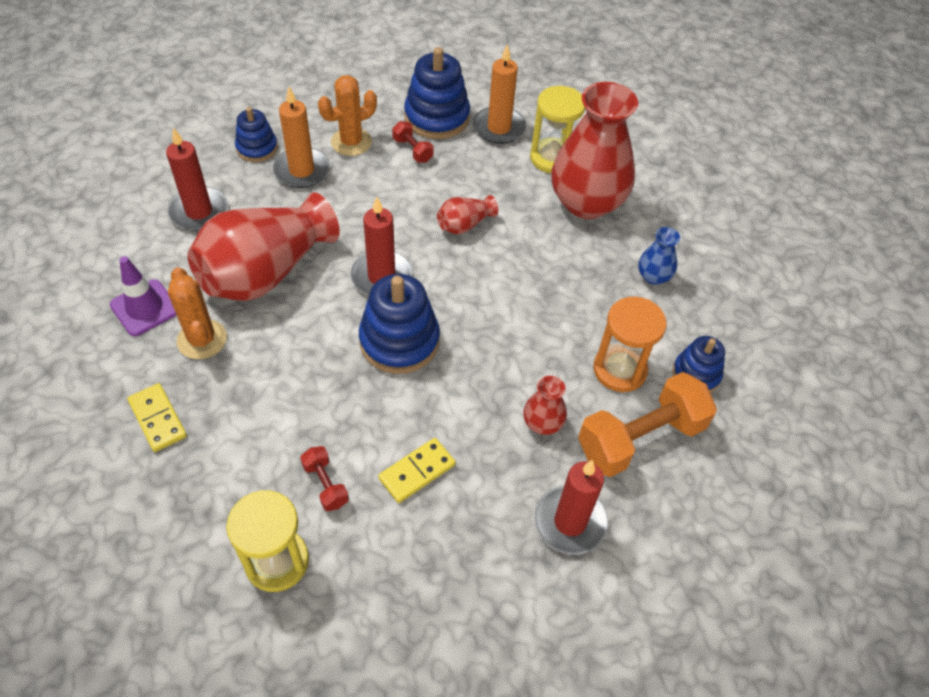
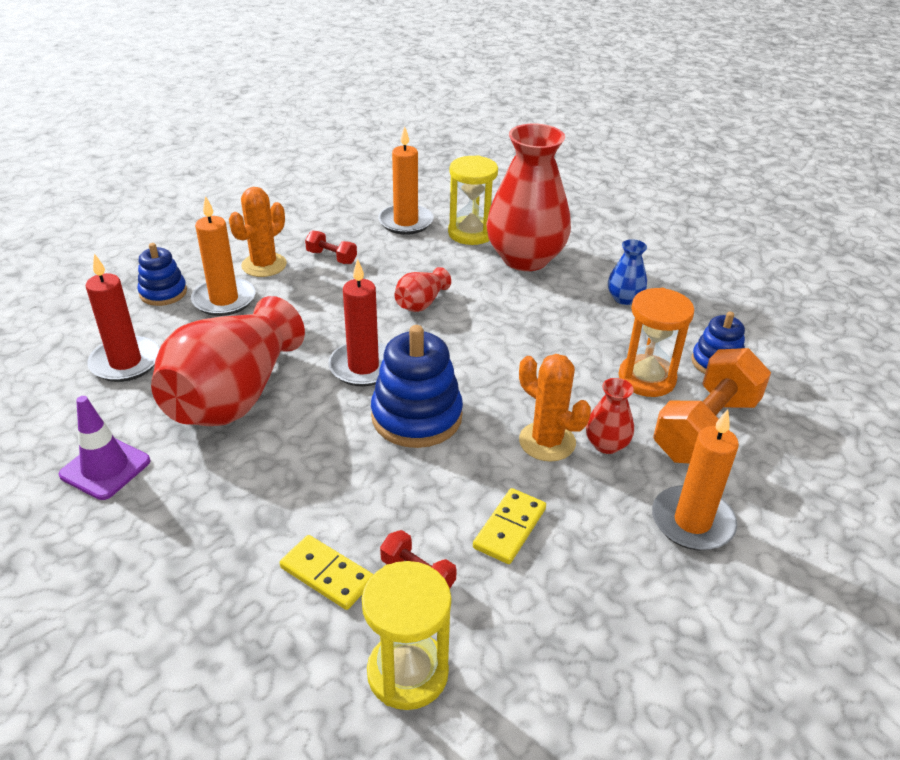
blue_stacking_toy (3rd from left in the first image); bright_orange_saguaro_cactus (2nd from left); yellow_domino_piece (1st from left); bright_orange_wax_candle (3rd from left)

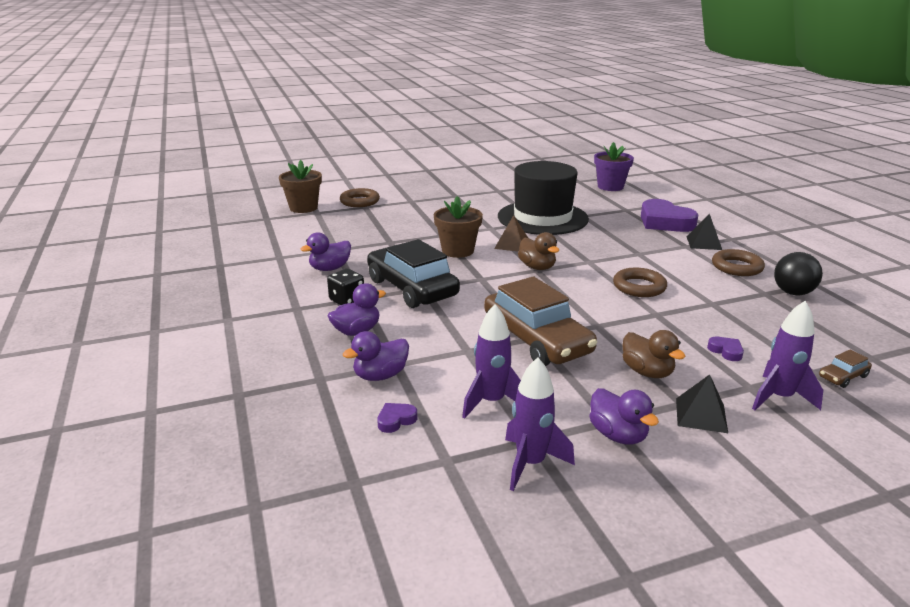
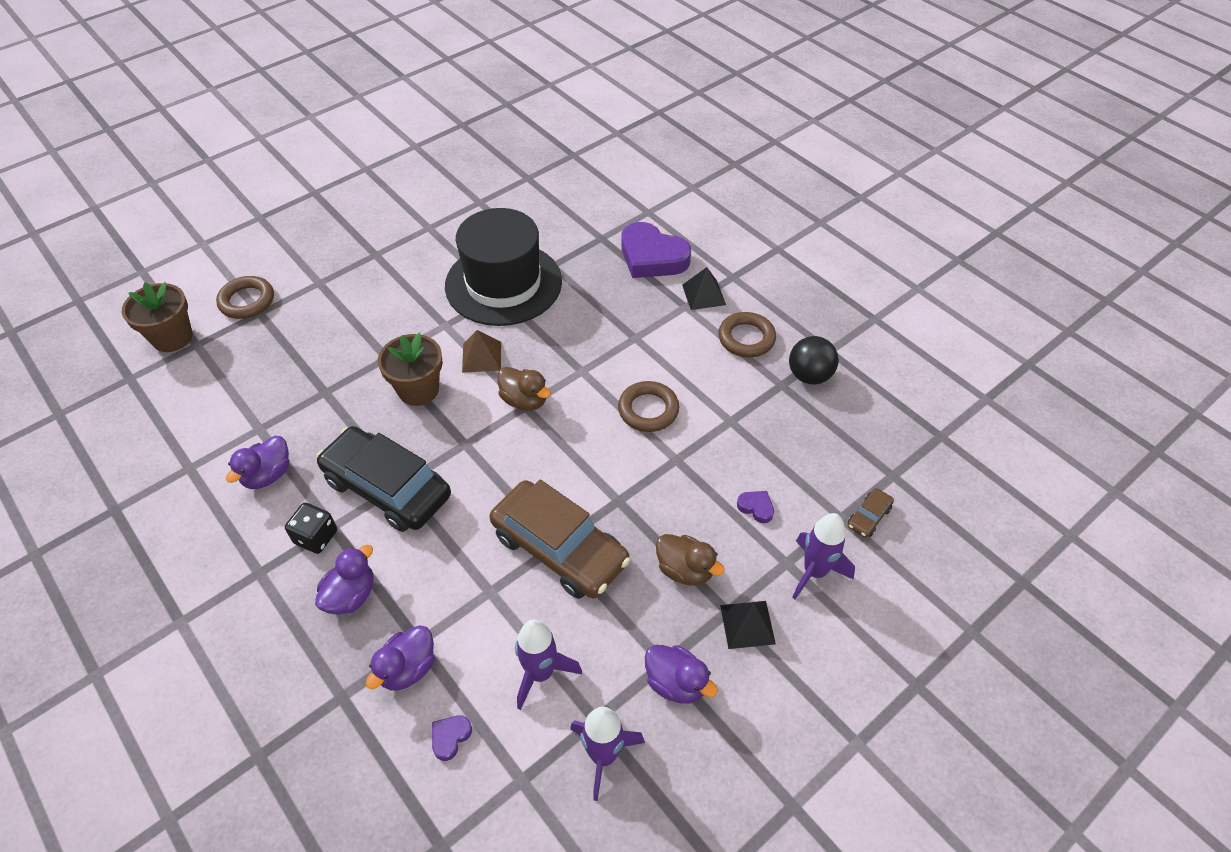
violet_flower_pot

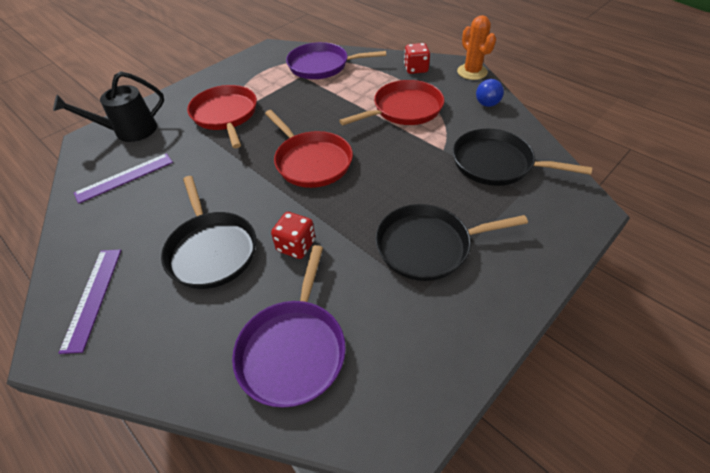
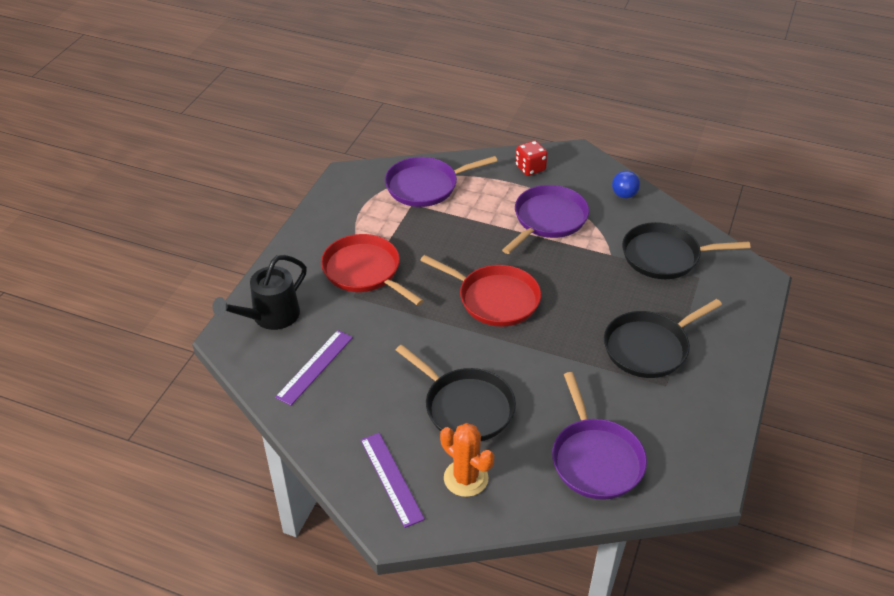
bright_orange_saguaro_cactus; violet_pan (2nd from left); scarlet_dice (1st from left in the first image)

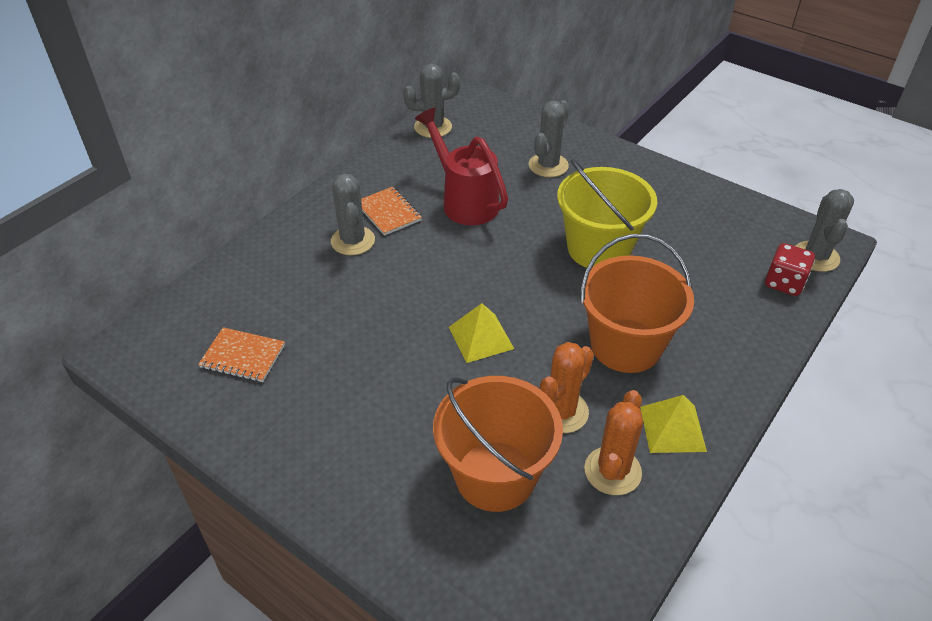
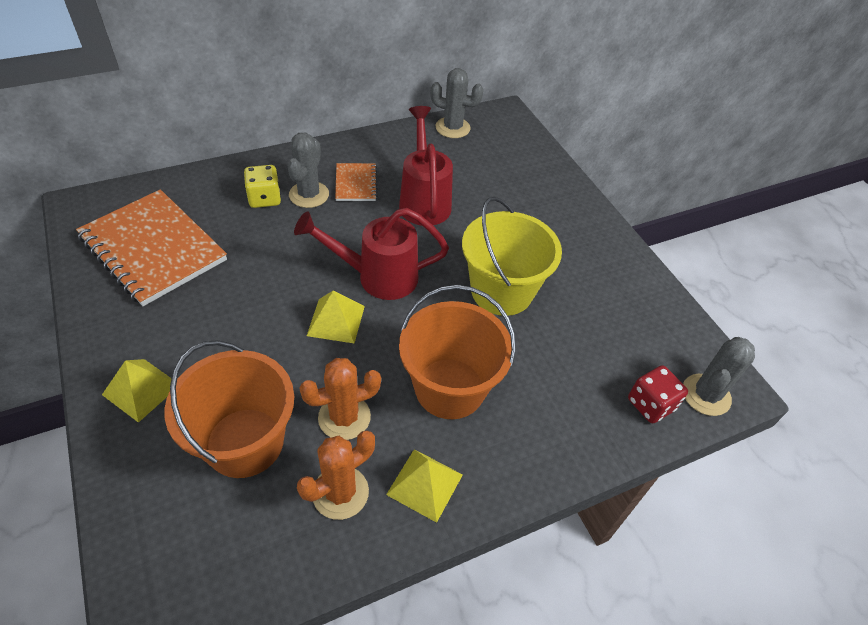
grey_saguaro_cactus (3rd from left in the first image); bright_orange_exercise_book (1st from left); yellow_dice; scarlet_sprinkling_can (1st from left); yellow_solid_pyramid (1st from left)

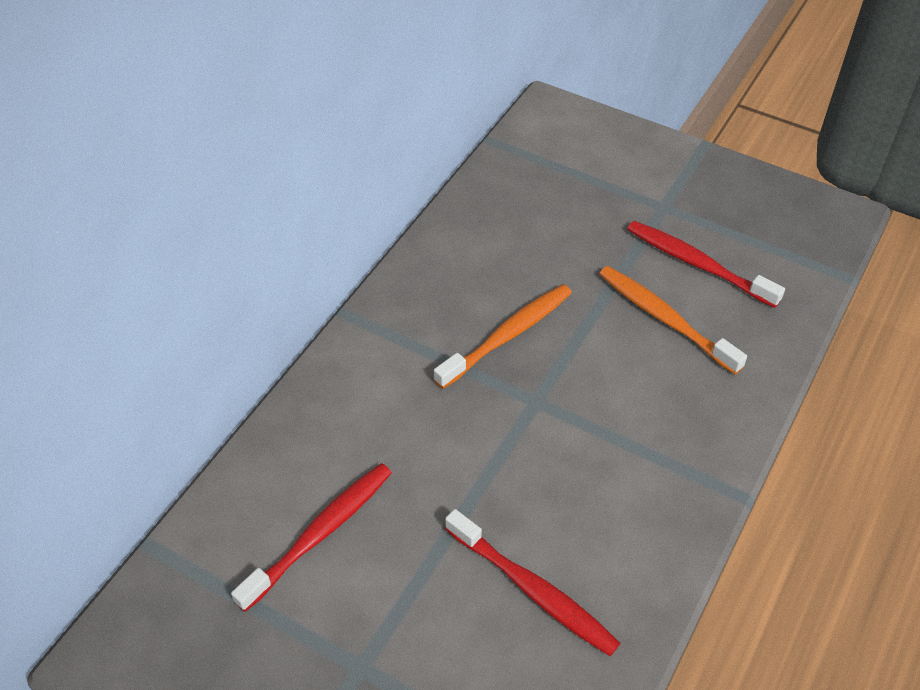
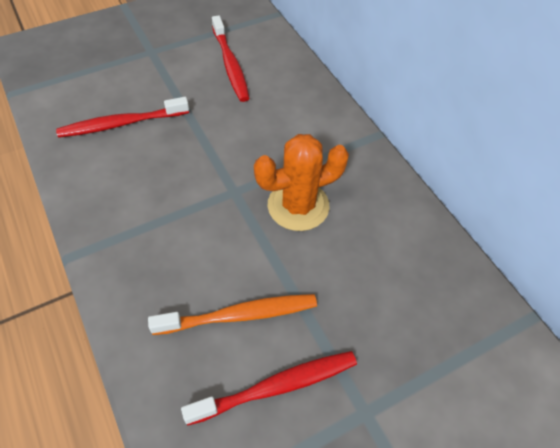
bright_orange_saguaro_cactus

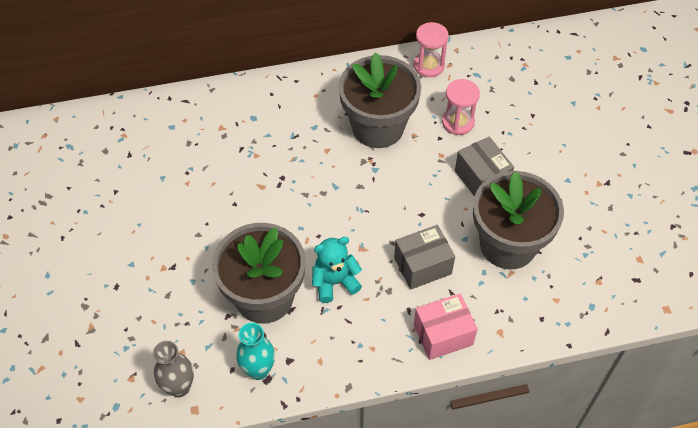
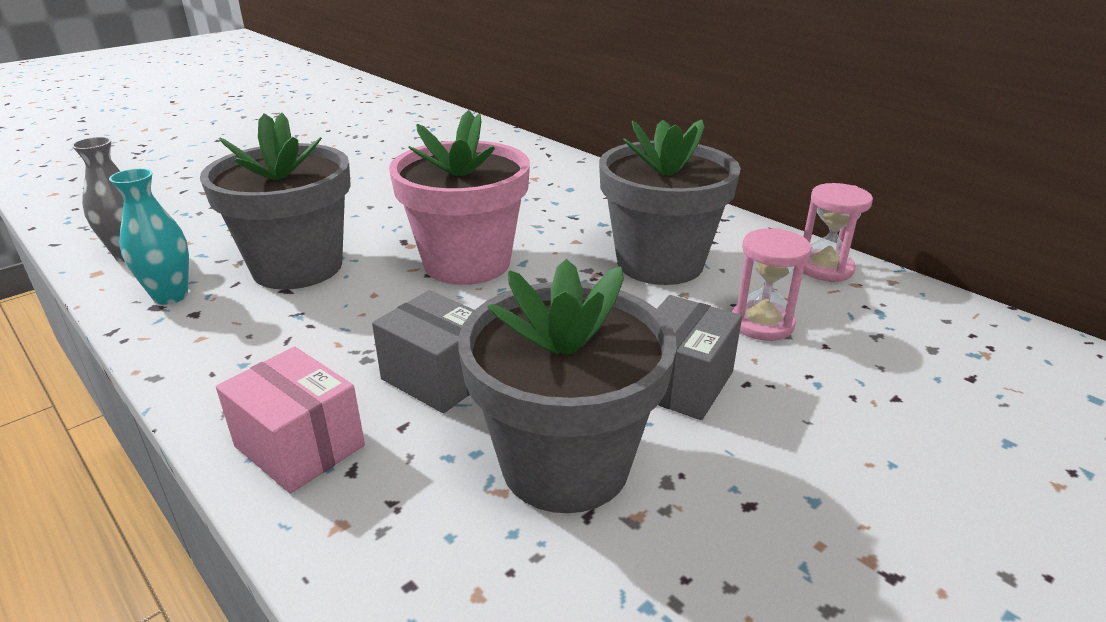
teal_stuffed_bear; pink_flower_pot

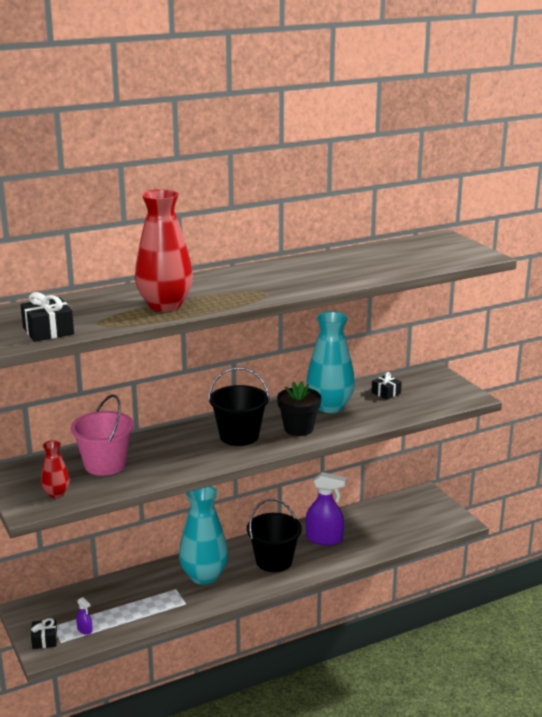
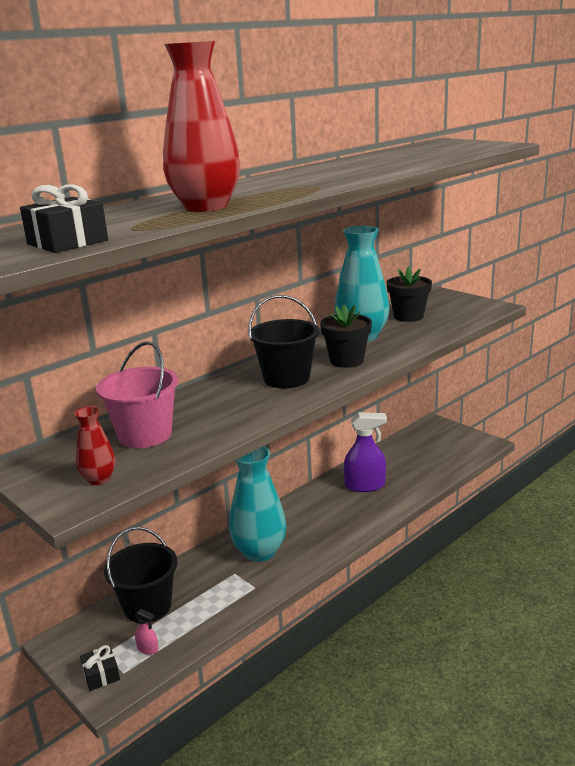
black_flower_pot (2nd from left); black_sand_bucket (1st from left); pink_spray_bottle

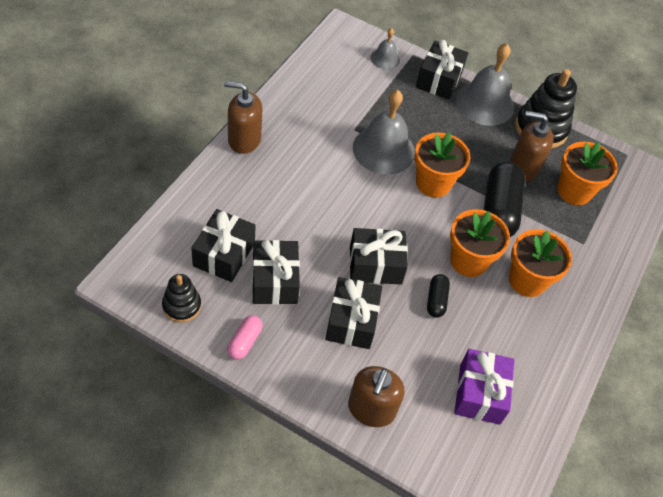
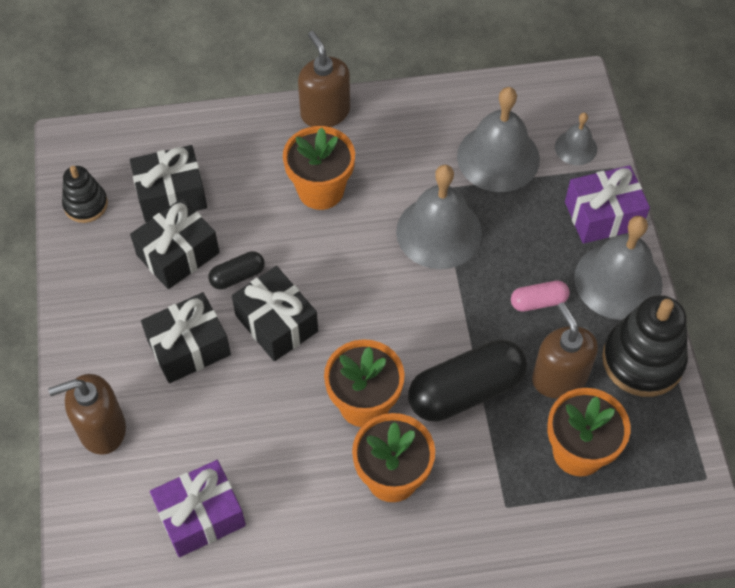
violet_present (2nd from left); bright_orange_flower_pot (1st from left); black_capsule (1st from left); pink_capsule; grey_bell (2nd from left)

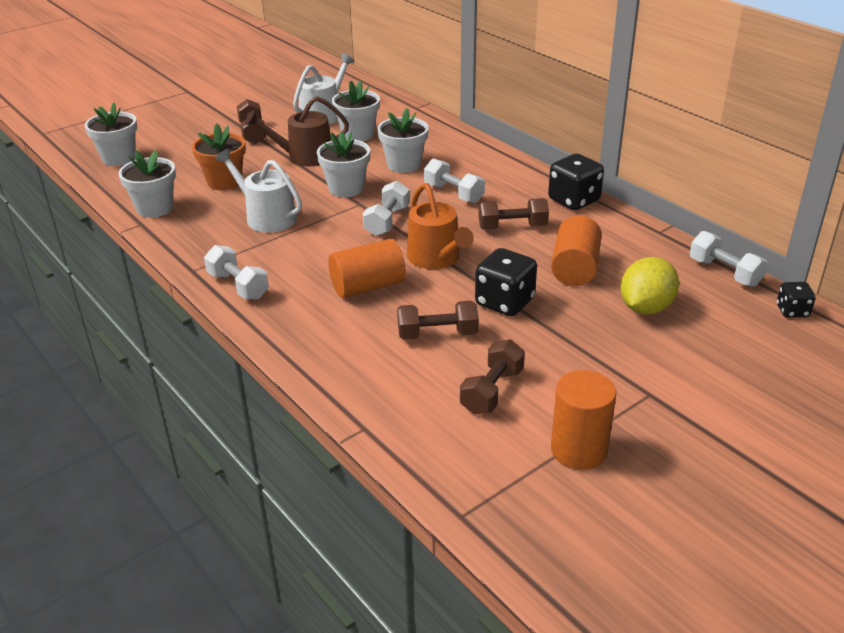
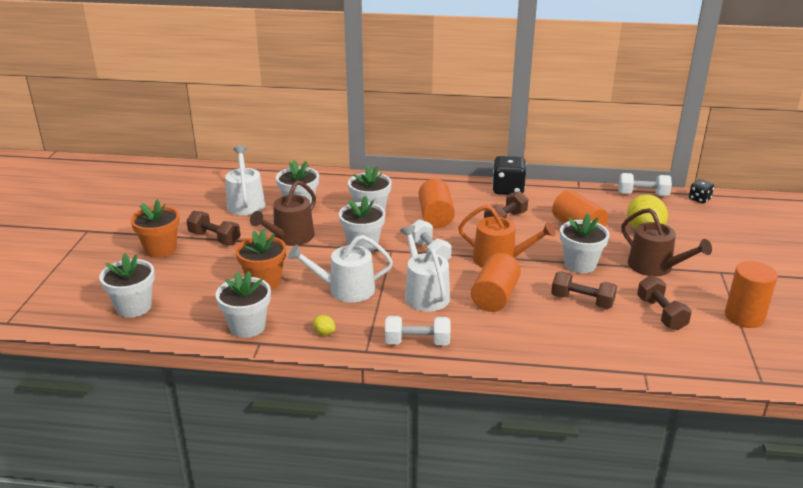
bright_orange_cylinder_shape (1st from left); white_flower_pot (6th from left); russet_hand_weight (3rd from left); bright_orange_flower_pot (1st from left); russet_sprinkling_can (2nd from left); white_sprinkling_can (3rd from left); yellow_citrus_fruit (1st from left)

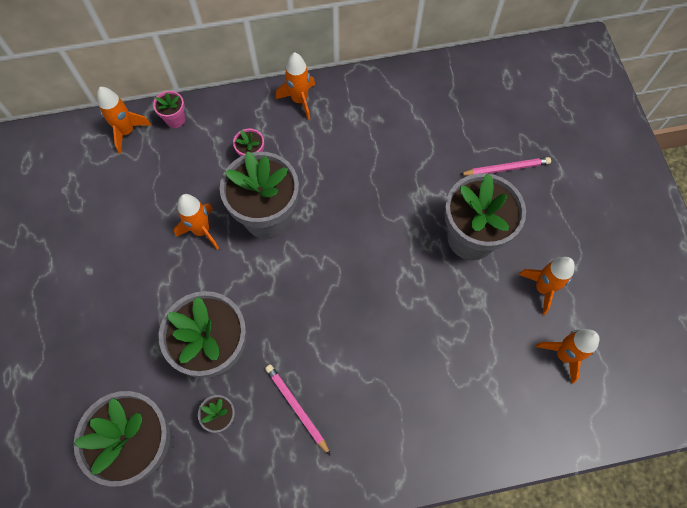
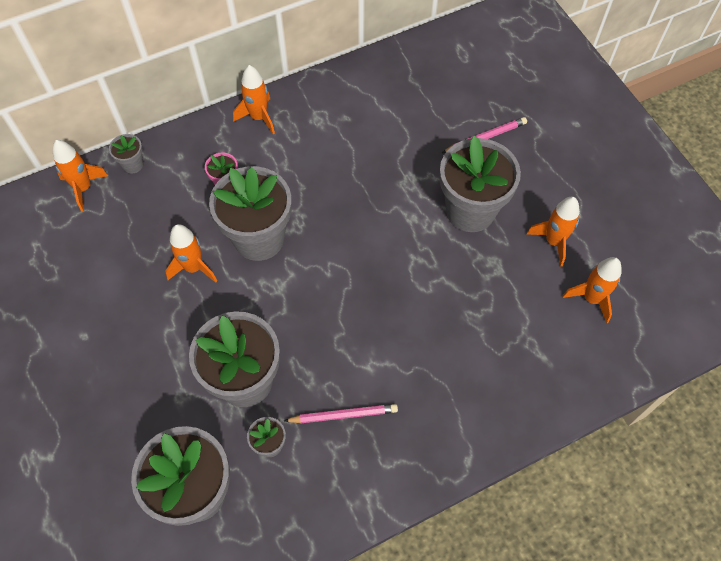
grey_flower_pot (1st from left); pink_lead_pencil (1st from left)

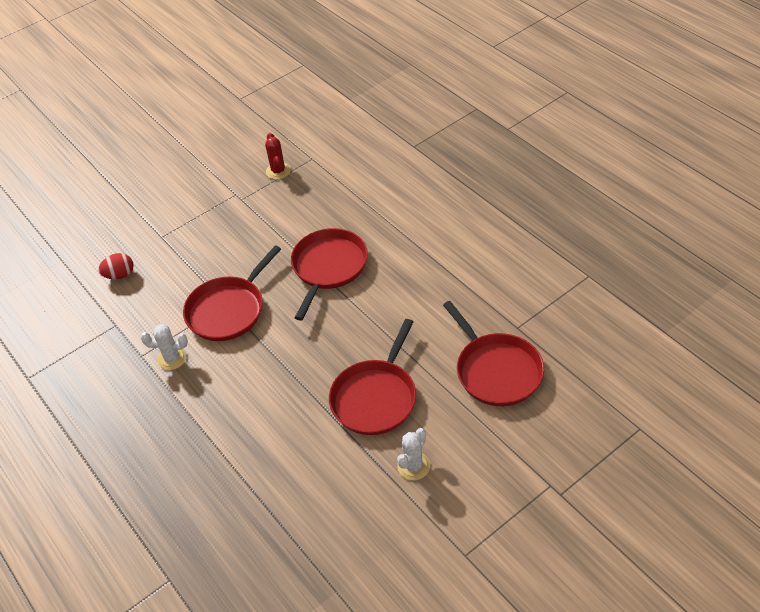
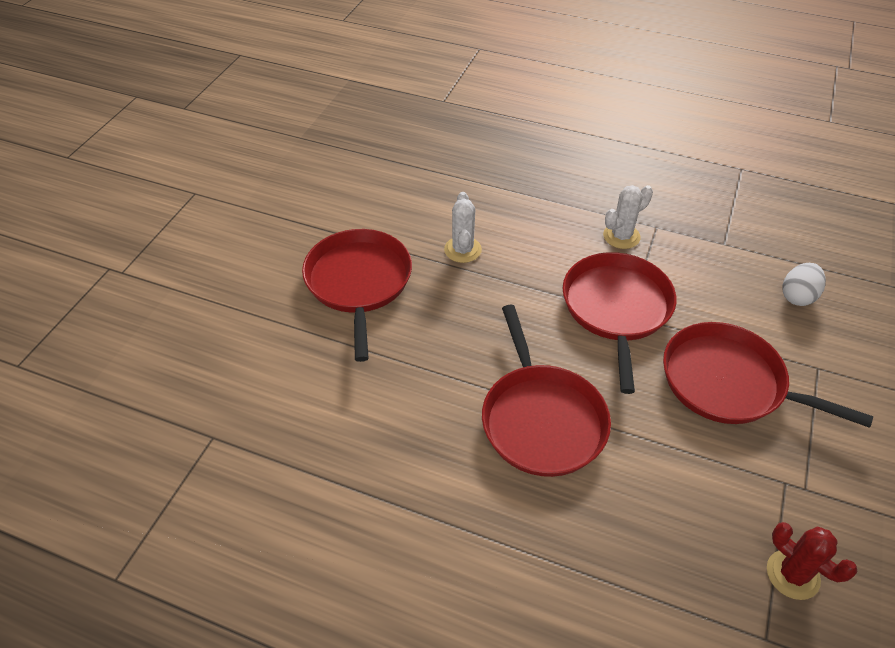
white_egg; scarlet_pan (4th from left); white_saguaro_cactus (1st from left)

